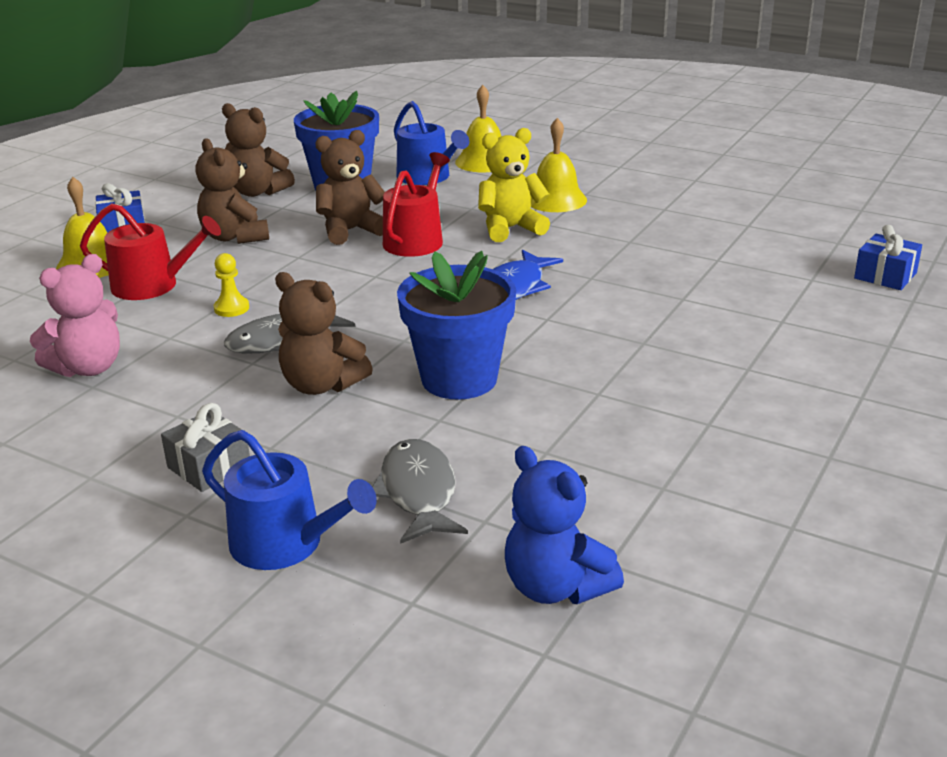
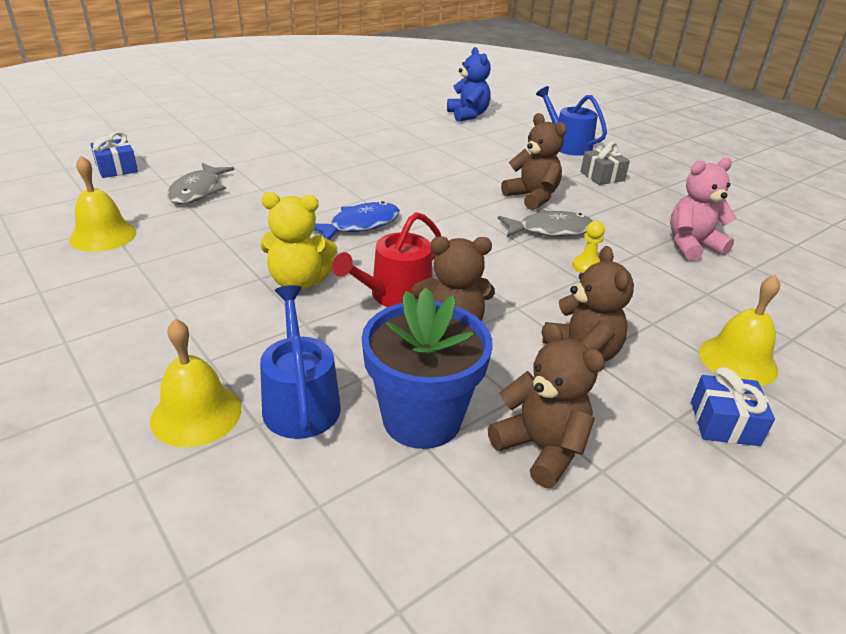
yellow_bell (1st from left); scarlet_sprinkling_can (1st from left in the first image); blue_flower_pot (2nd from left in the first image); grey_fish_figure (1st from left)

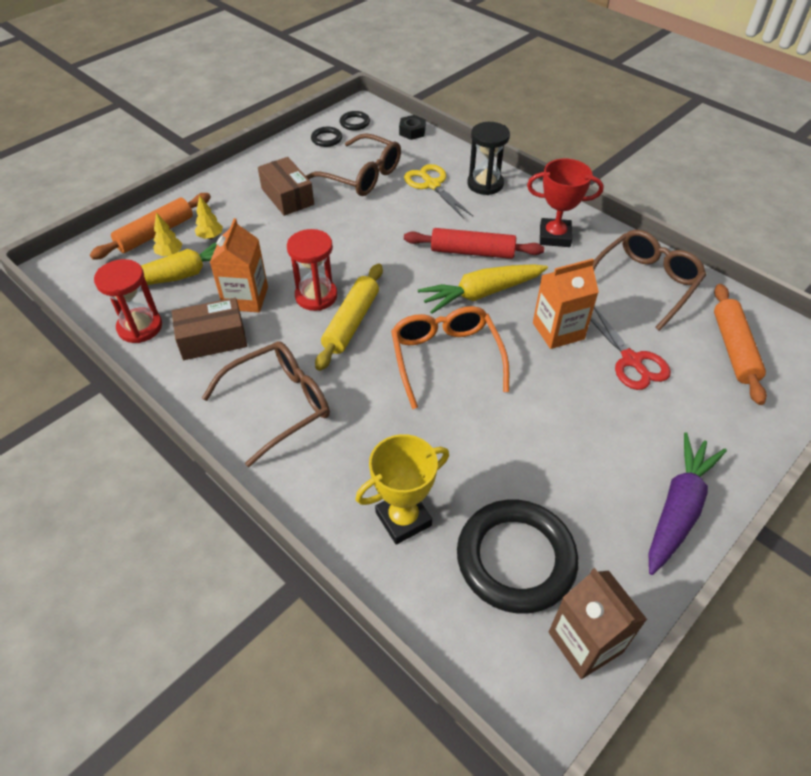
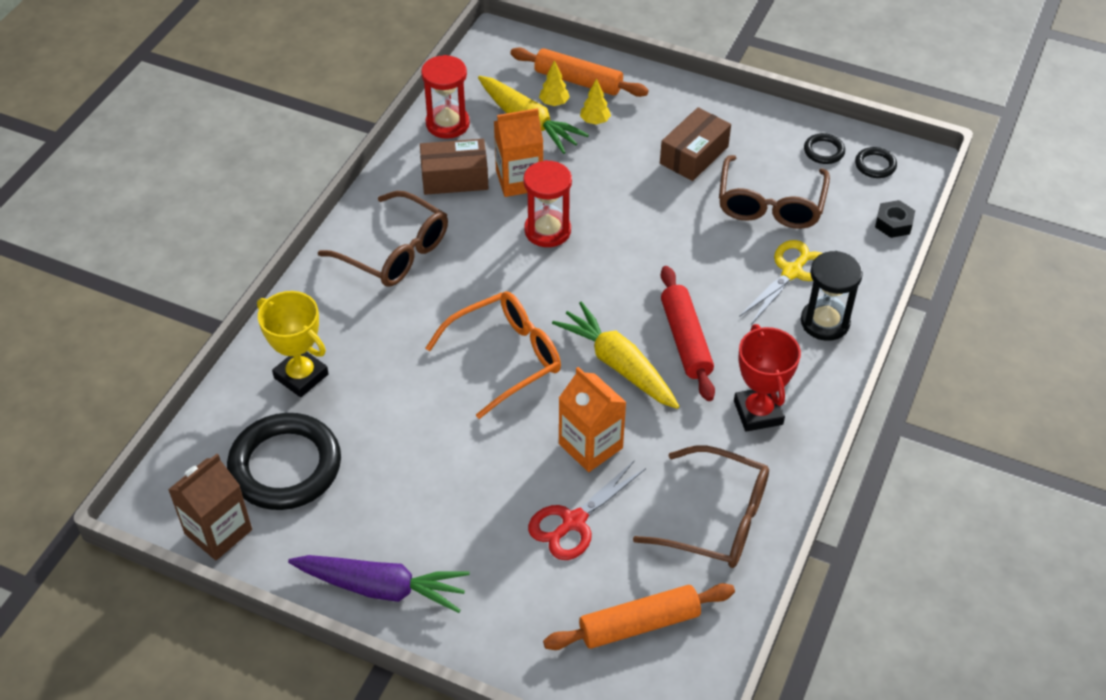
yellow_dough_roller; russet_box (1st from left)

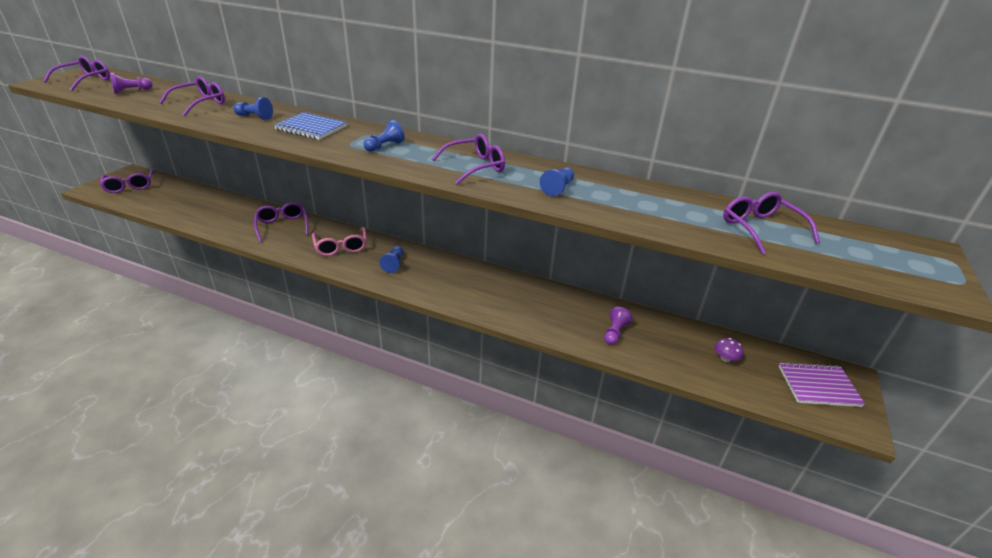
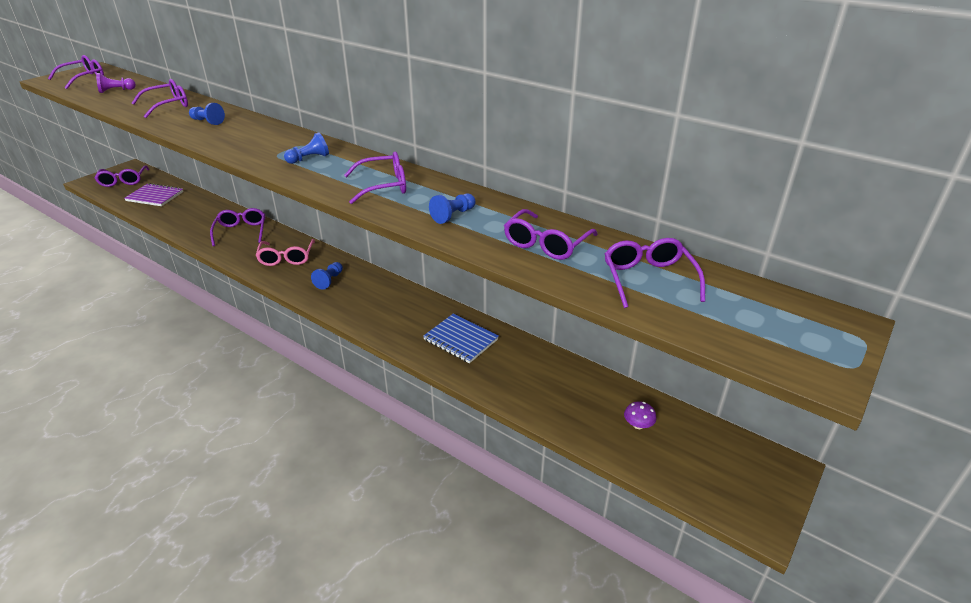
blue_exercise_book; violet_chess_pawn (2nd from left in the first image); violet_exercise_book; violet_glasses (6th from left)

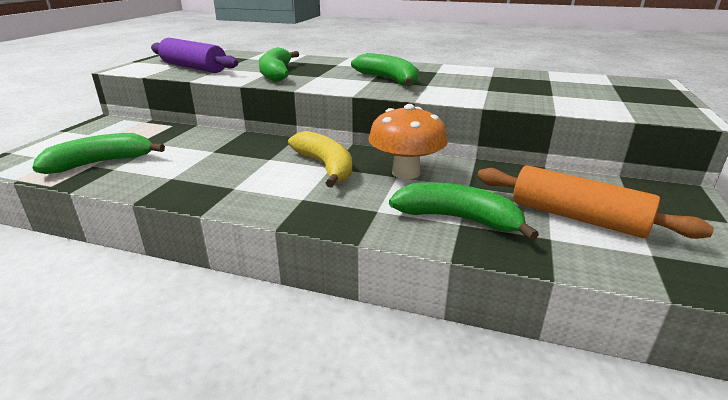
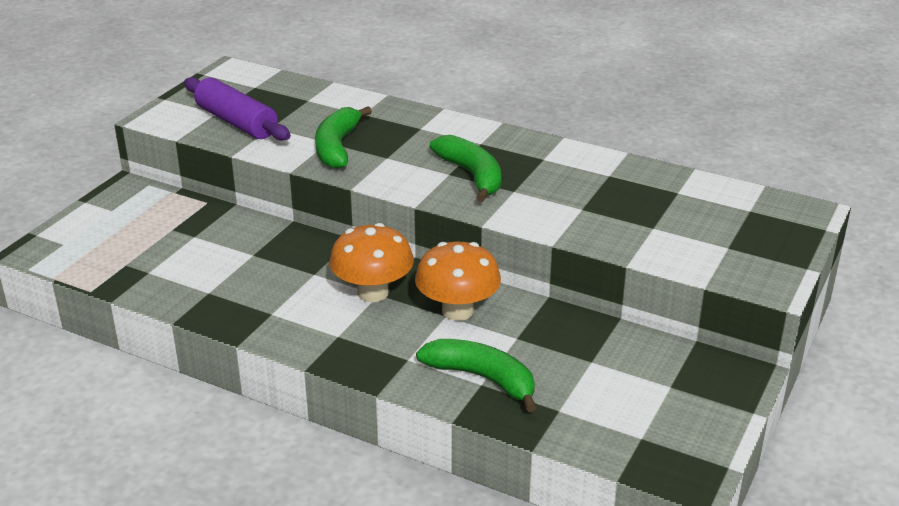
bright_orange_mushroom (1st from left); emerald_toy_banana (1st from left in the first image); bright_orange_dough_roller

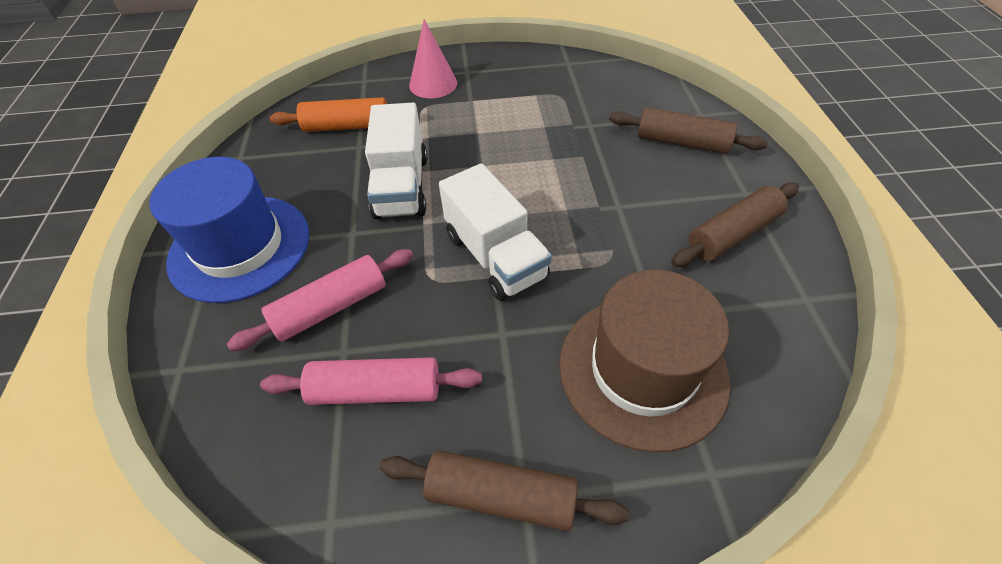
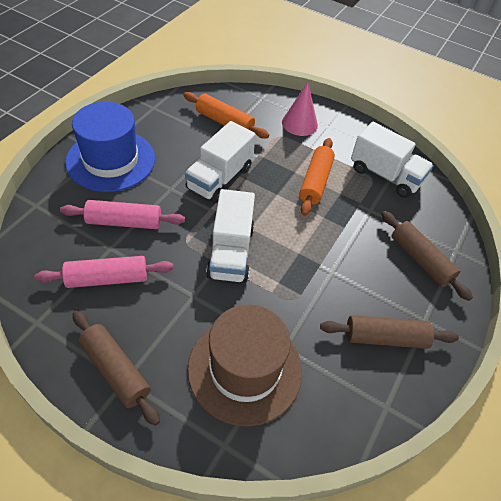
pink_dough_roller (1st from left); white_toy_truck (3rd from left); bright_orange_dough_roller (2nd from left)

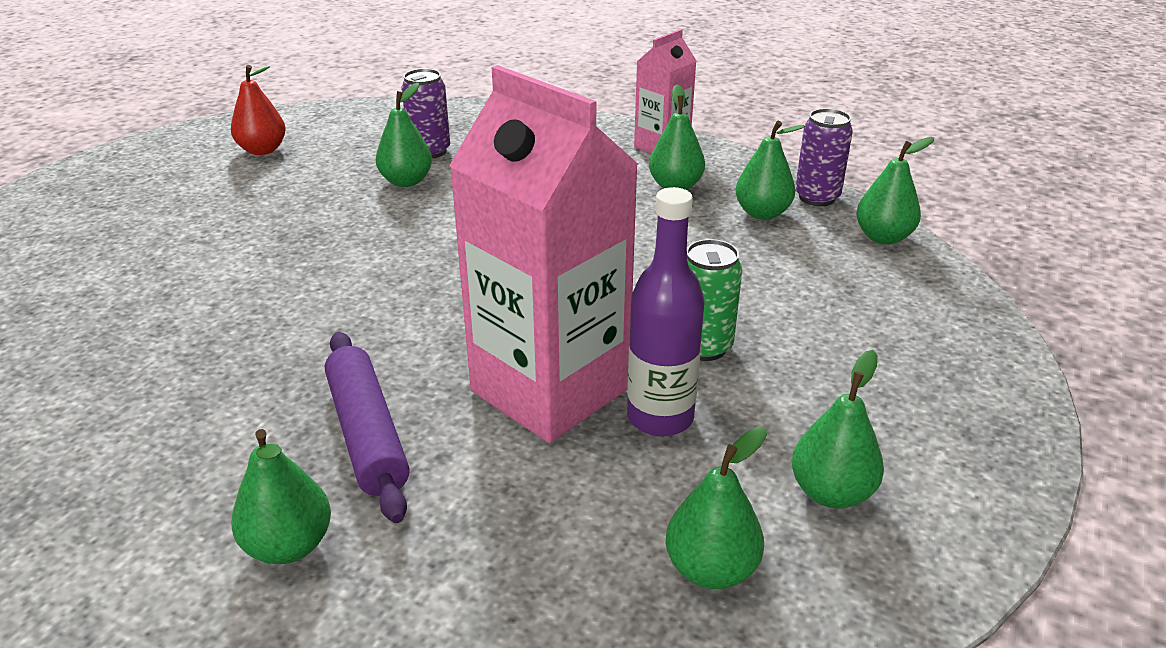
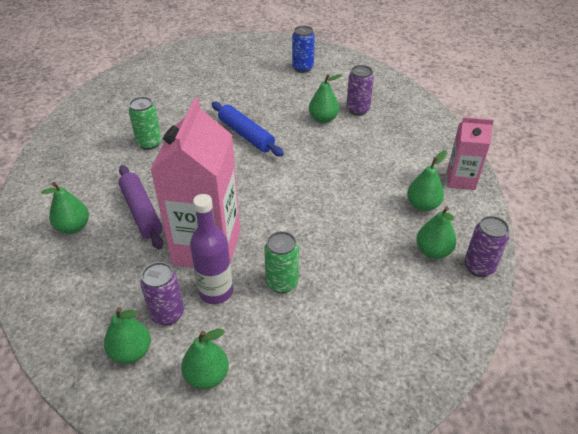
blue_tin; emerald_pear_fruit (7th from left in the first image); violet_dough_roller; emerald_tin (1st from left); blue_dough_roller; violet_tin (1st from left)

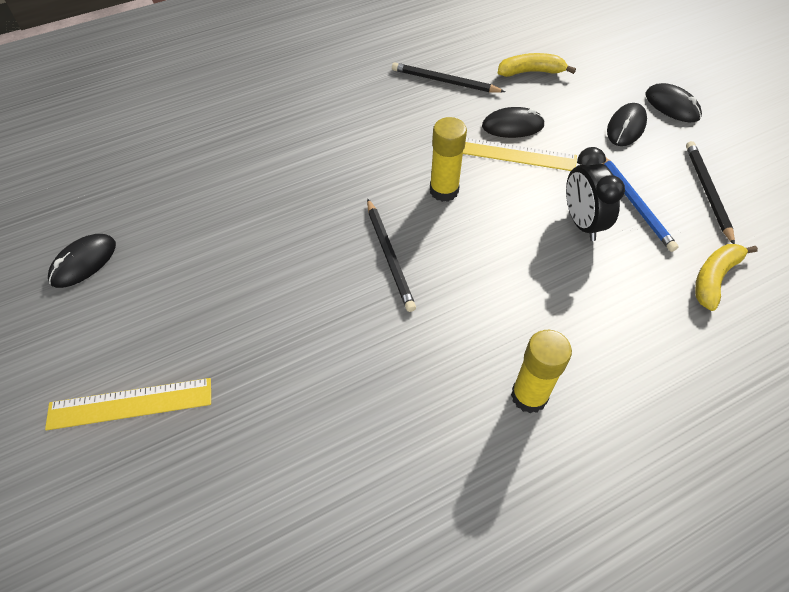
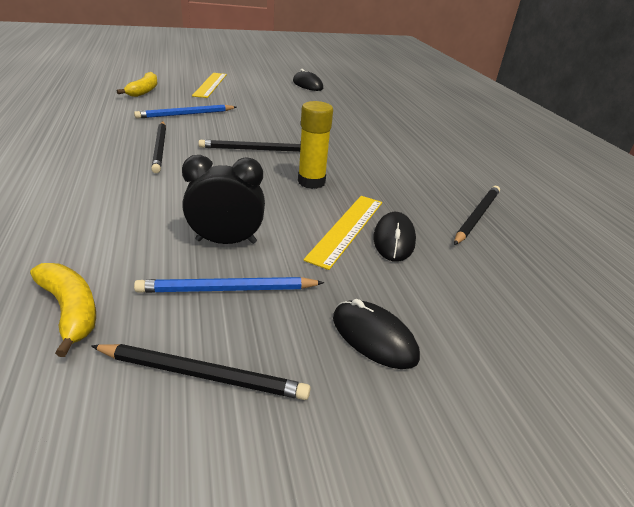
yellow_toy_banana (2nd from left); black_PC_mouse (4th from left in the first image); yellow_stick_of_glue (2nd from left in the first image); blue_lead_pencil (1st from left); black_lead_pencil (1st from left)

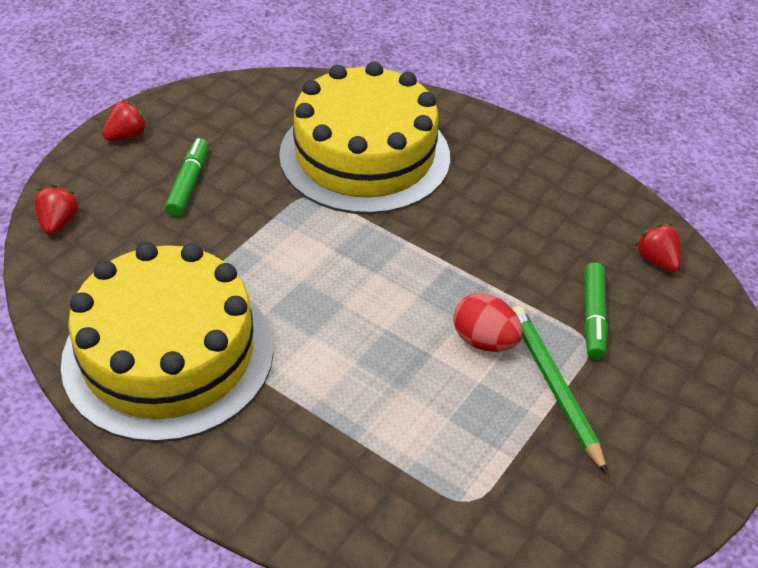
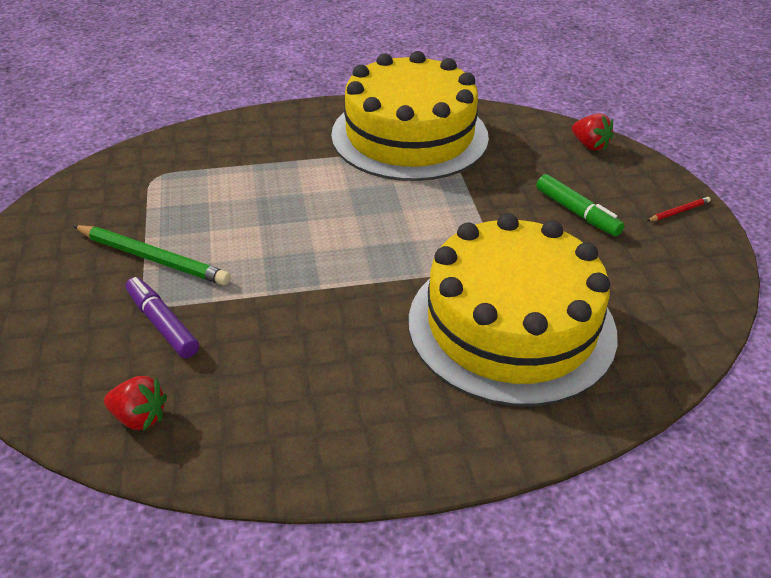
scarlet_lead_pencil; violet_felt_pen; scarlet_egg

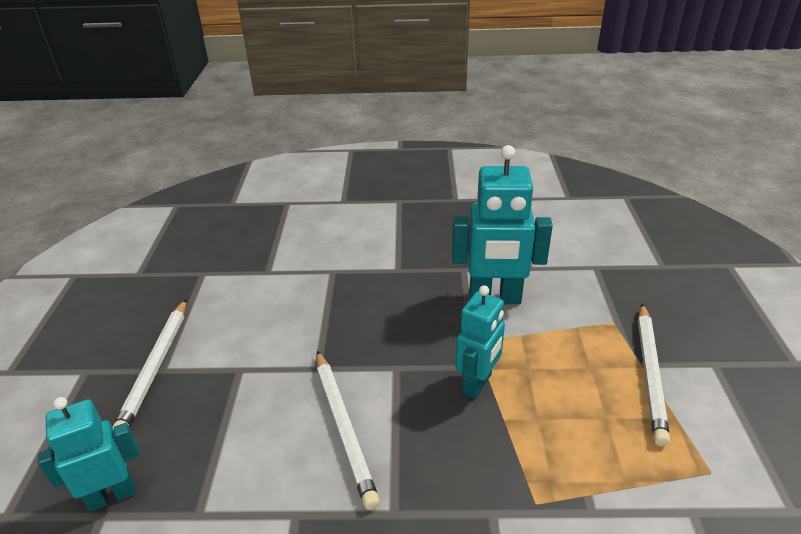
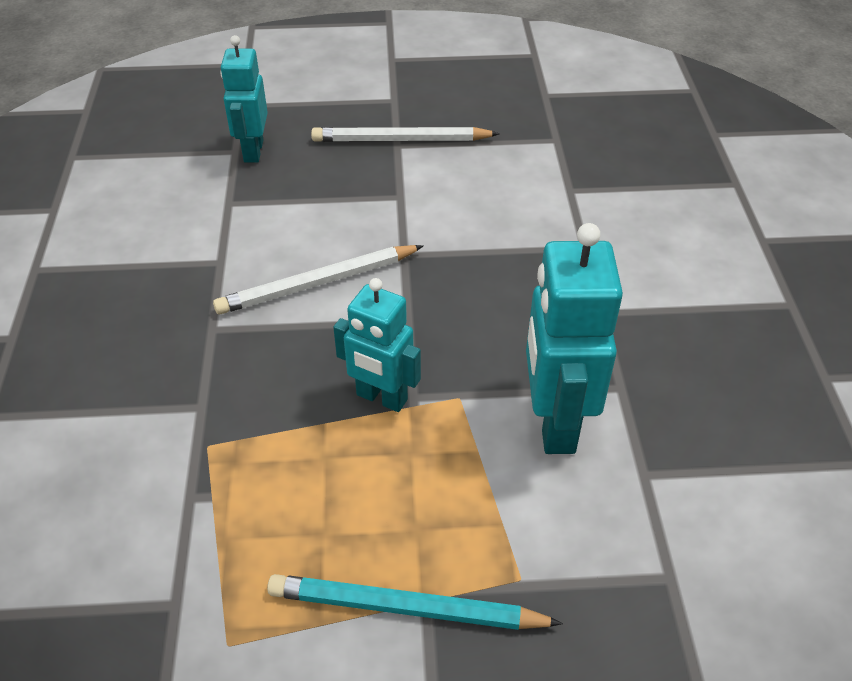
teal_lead_pencil; teal_robot_figure (1st from left)

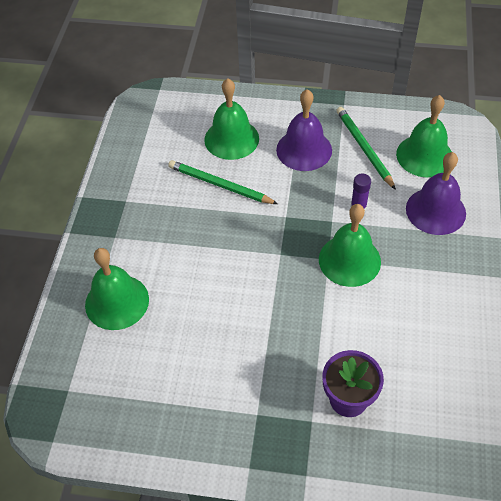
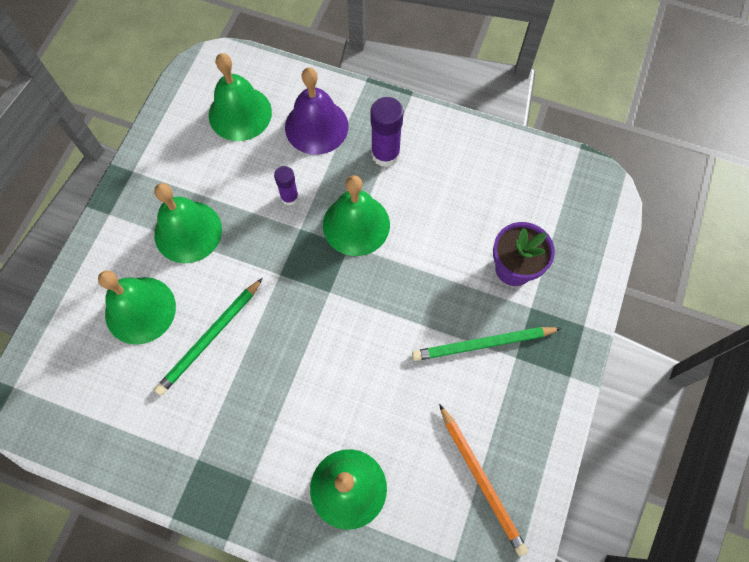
emerald_bell (2nd from left); emerald_lead_pencil (2nd from left); violet_stick_of_glue (2nd from left); bright_orange_lead_pencil

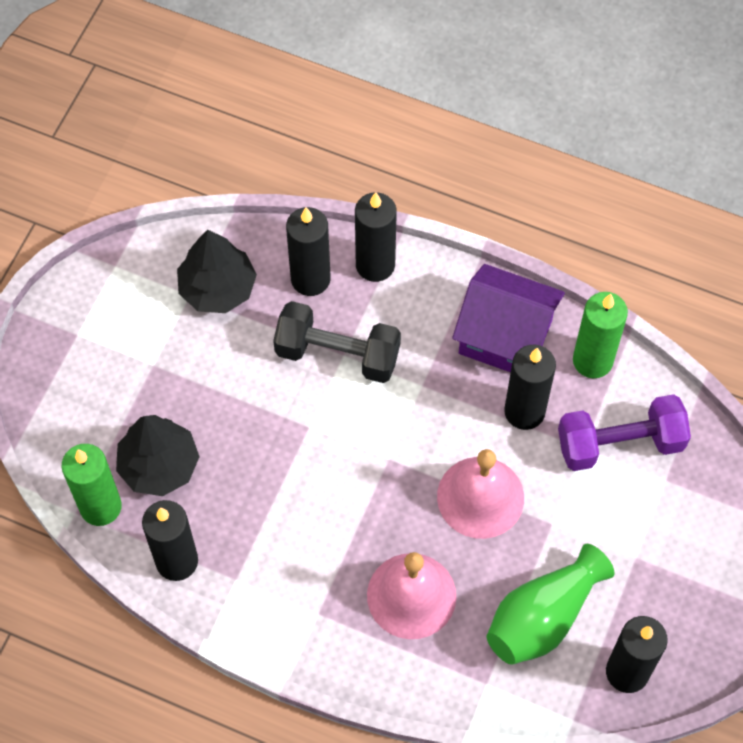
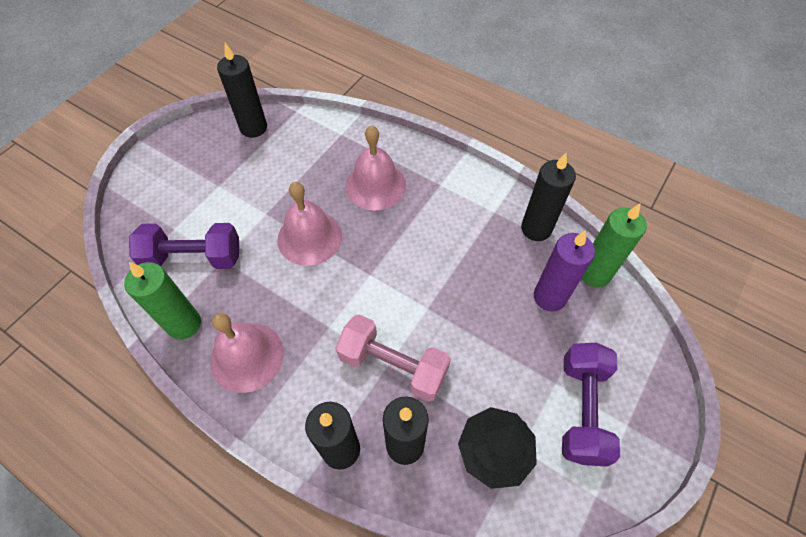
pink_bell (1st from left); pink_hand_weight; black_wax_candle (4th from left in the first image); violet_wax_candle; emerald_flower_vase; violet_hand_weight (2nd from left)

